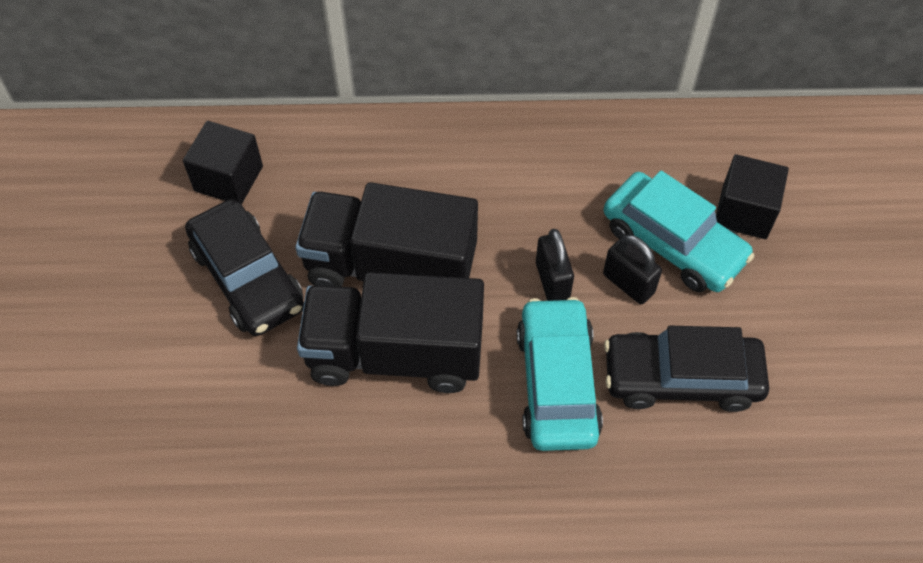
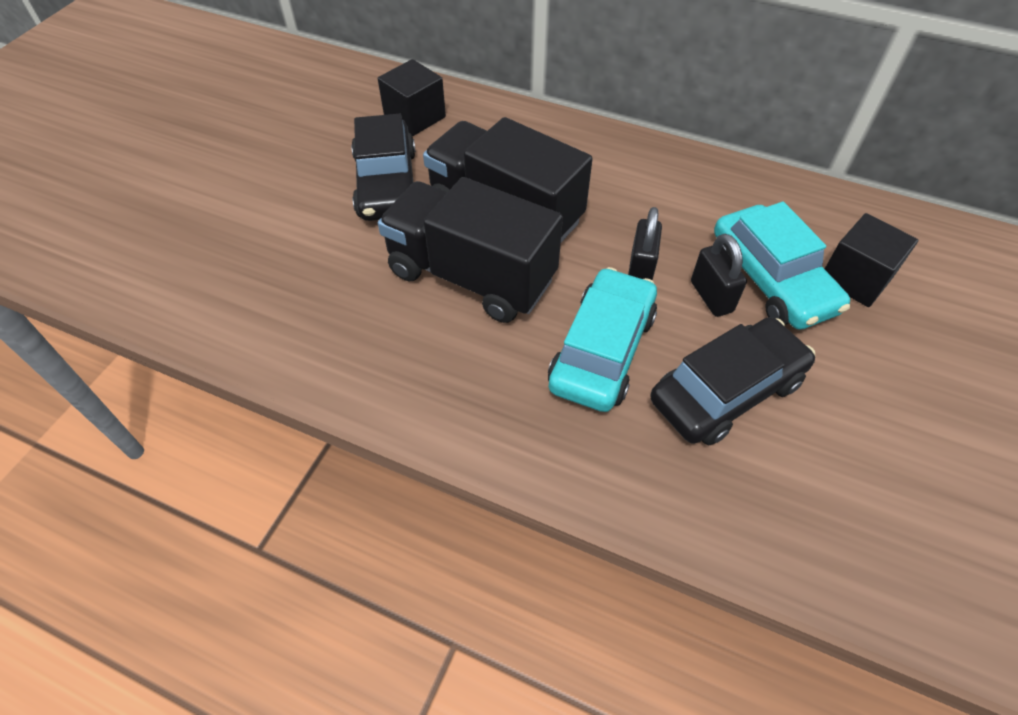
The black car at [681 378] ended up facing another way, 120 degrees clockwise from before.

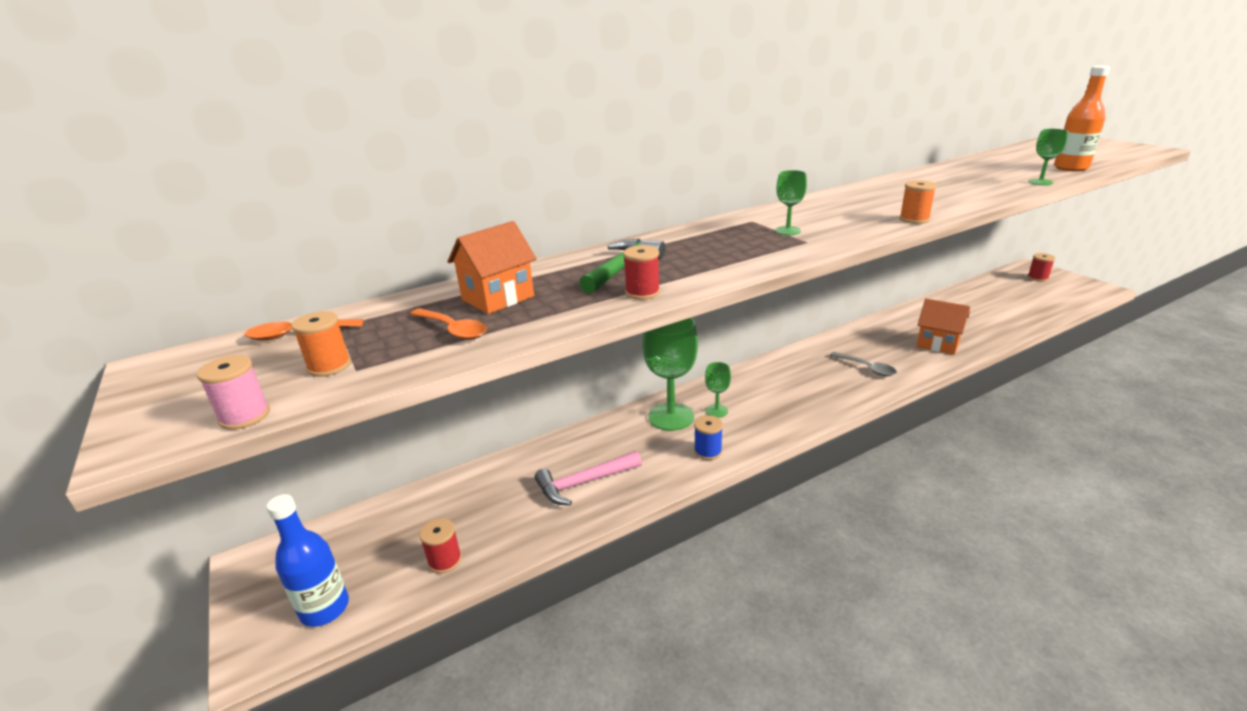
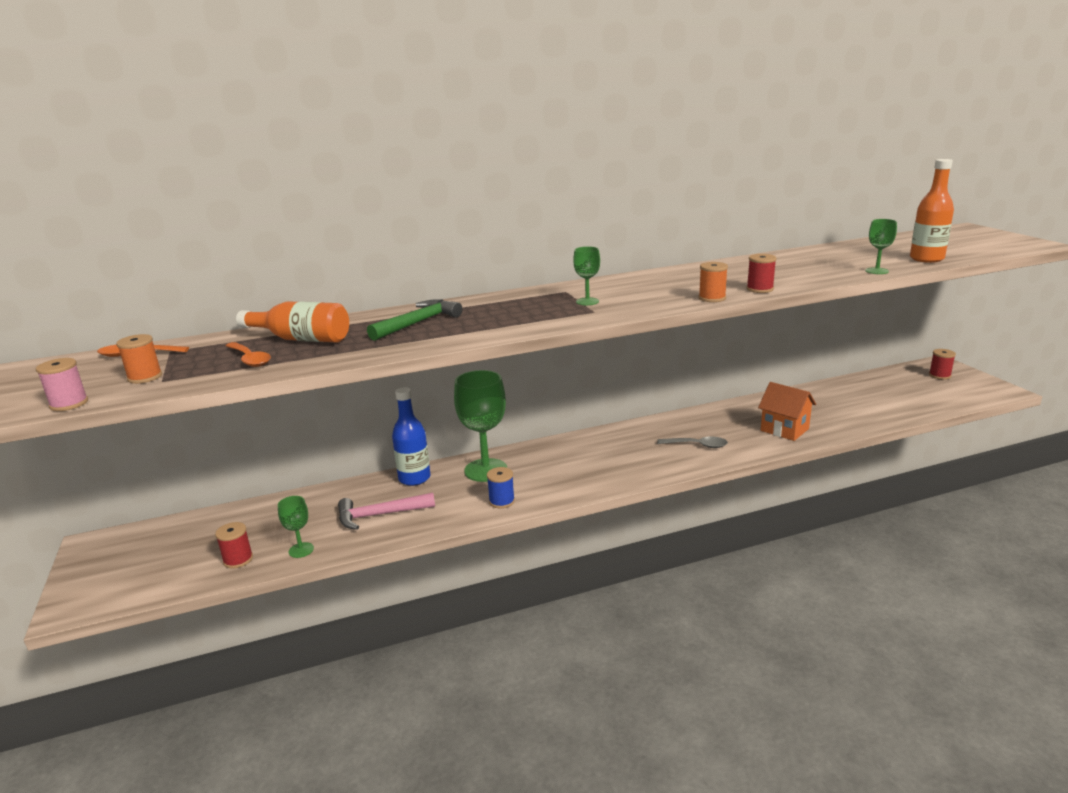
Where the orange house stood at [498 298], the orange bottle came to stand at [301 339].
The red spool ended up elsewhere, having gone from [642 292] to [760 289].
The grey spoon at [867 368] ended up facing another way, 45 degrees counterclockwise from before.
The green goblet ended up elsewhere, having gone from [717 411] to [301 550].
The blue bottle ended up elsewhere, having gone from [325 609] to [414 478].

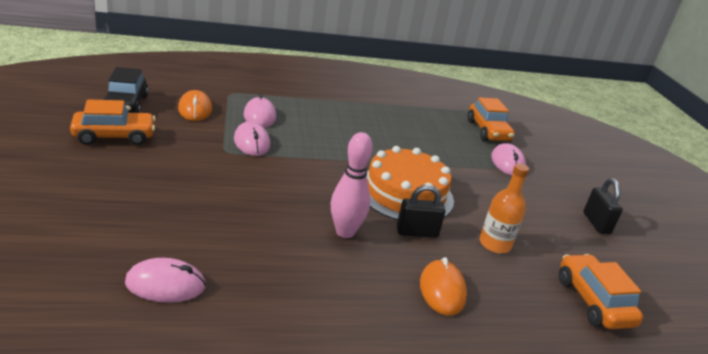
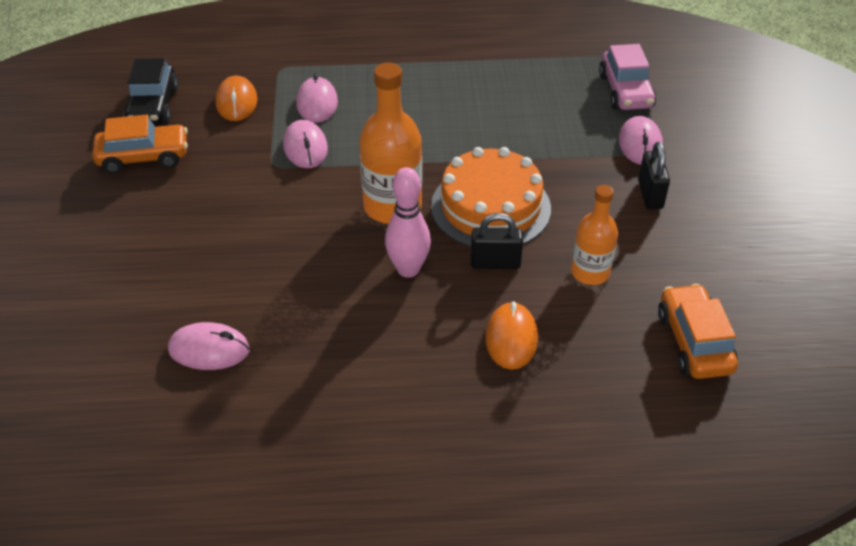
What was the orange car at [488 131] turned into the pink car at [625 91].
The black padlock ended up elsewhere, having gone from [596 223] to [650 194].
The second view gained the orange bottle at [392 207].

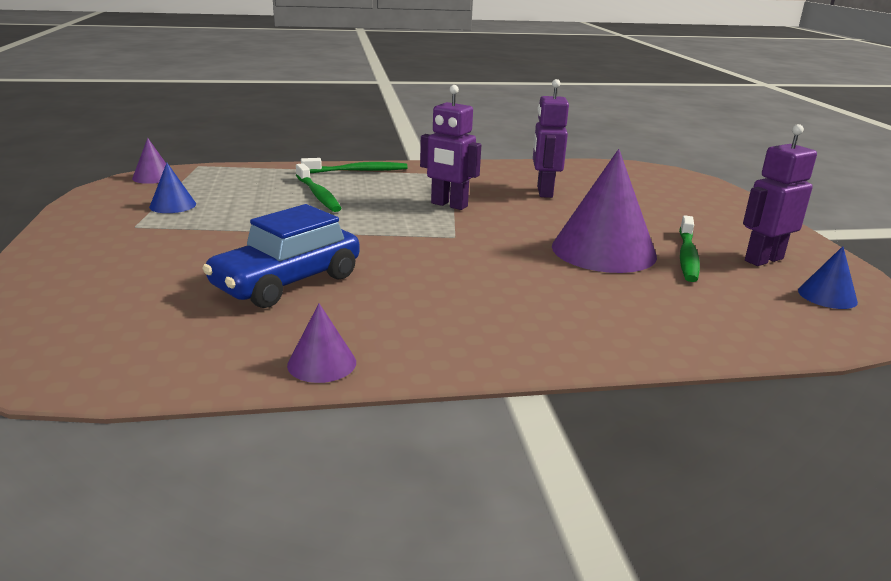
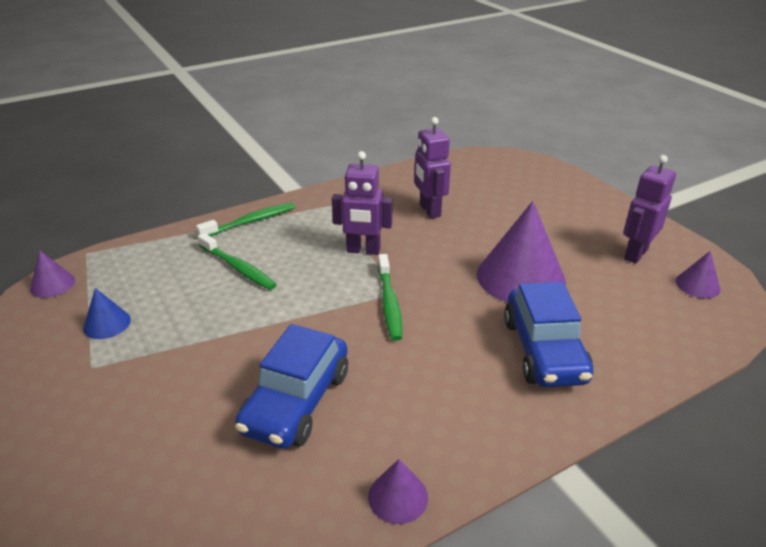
The green toothbrush ended up elsewhere, having gone from [687 256] to [389 302].
What was the blue cone at [827 296] turned into the purple cone at [697 285].
The second view gained the blue car at [544 350].

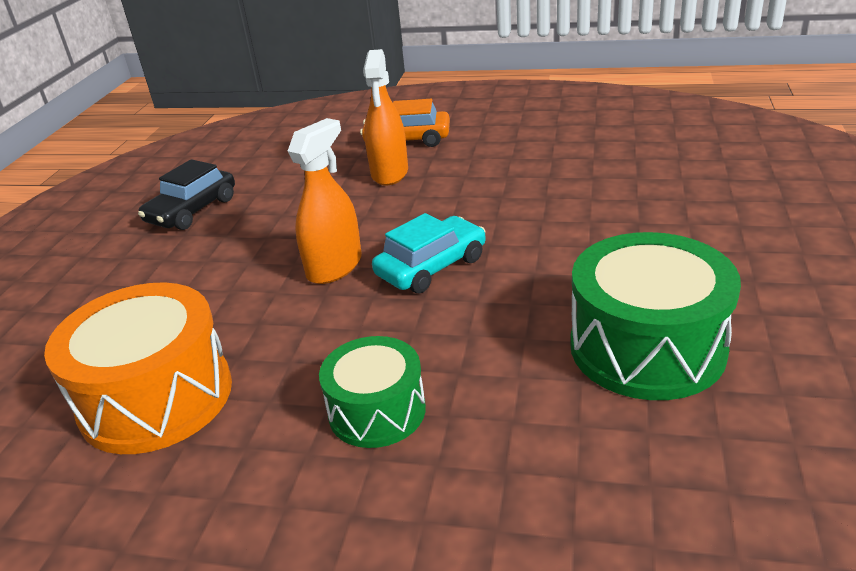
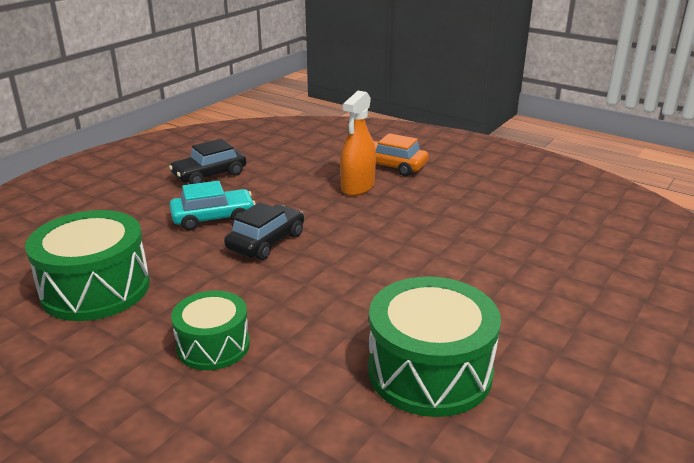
Where the orange spray bottle stood at [334 267], the black car came to stand at [266 241].
The turquoise car ended up elsewhere, having gone from [431 266] to [213 218].
What was the orange drum at [156 397] turned into the green drum at [95 289].

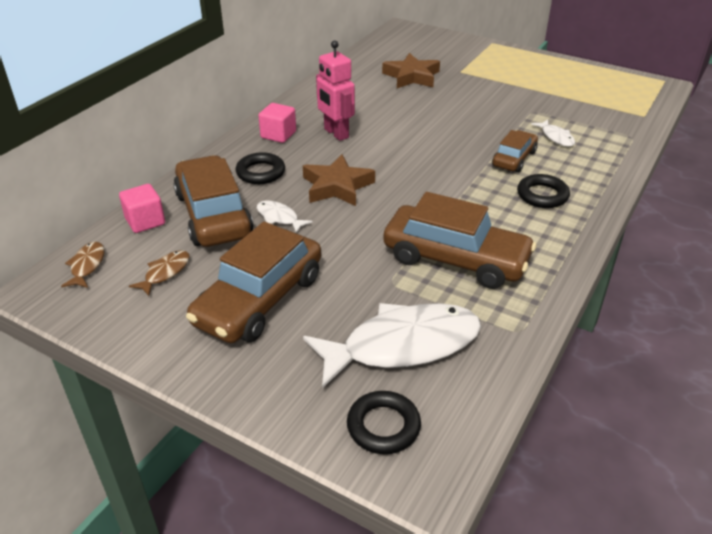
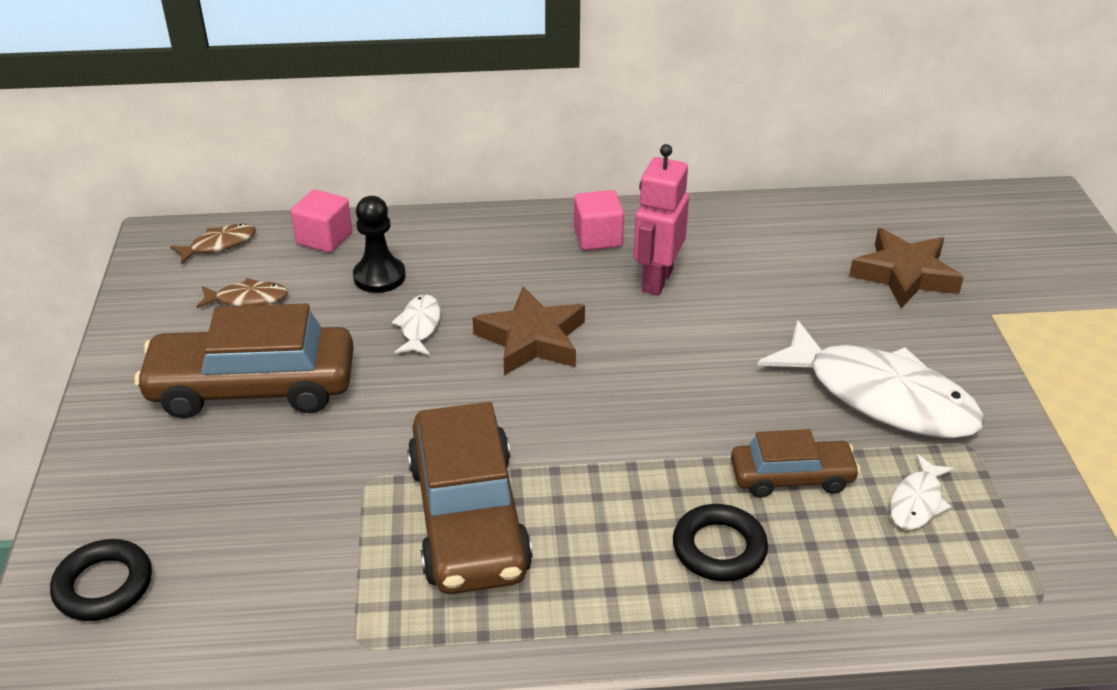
The second view lost the black ring at [260 172].
Where the brown car stood at [214 215], the black pawn came to stand at [379 277].
The white fish ended up elsewhere, having gone from [402 345] to [881 397].

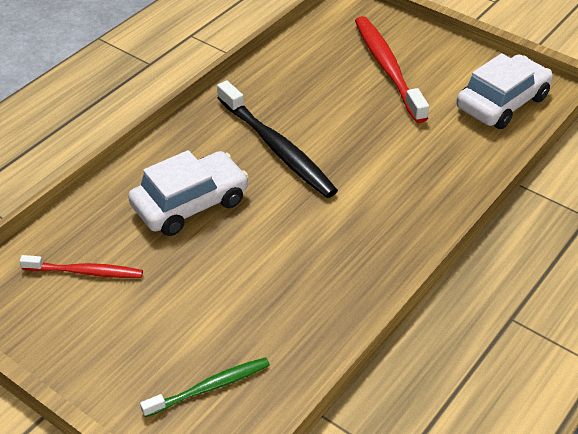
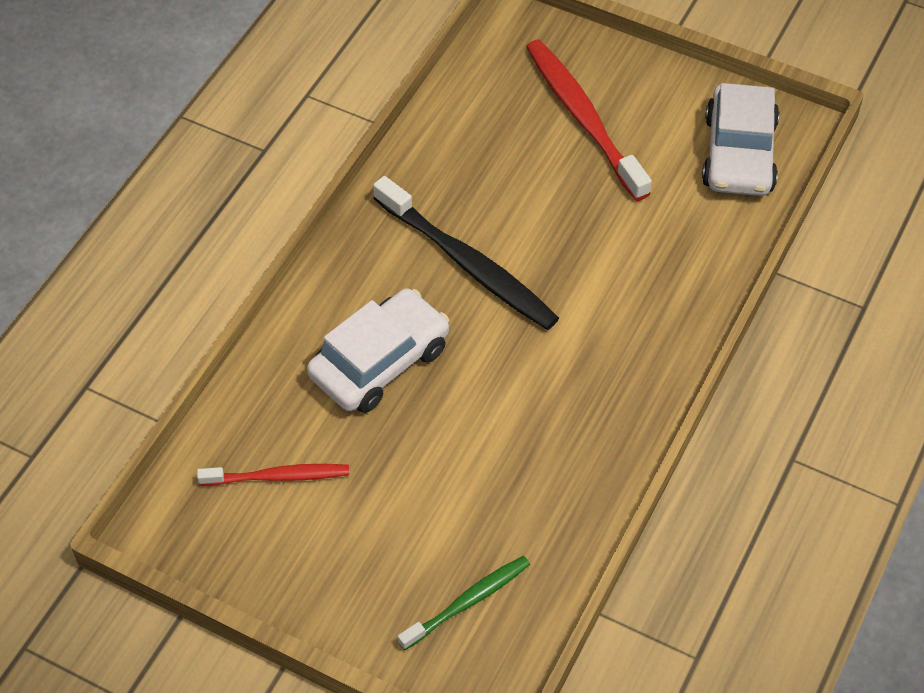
The white car at [502 102] ended up facing another way, 150 degrees clockwise from before.

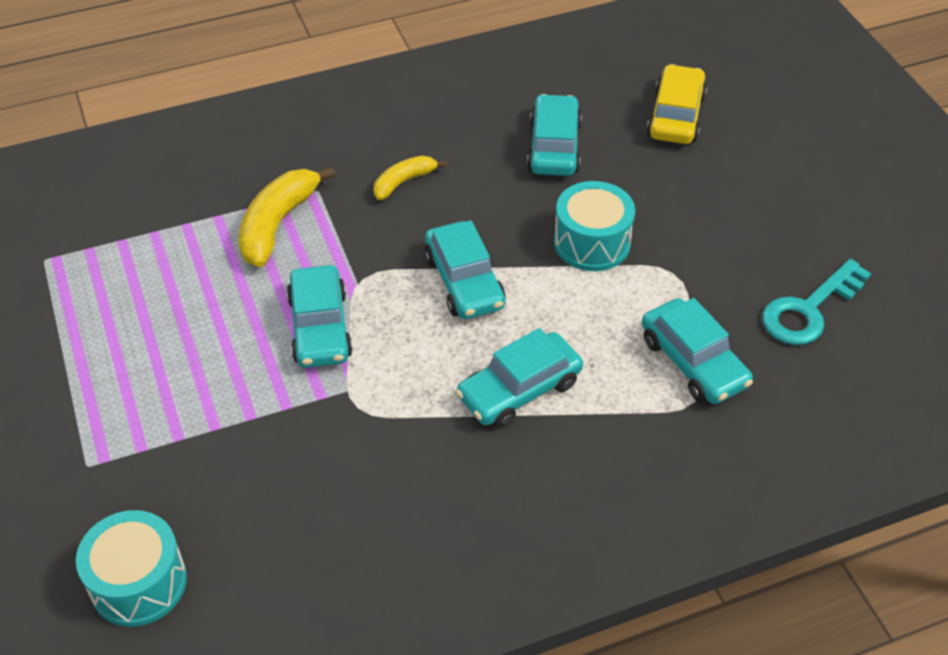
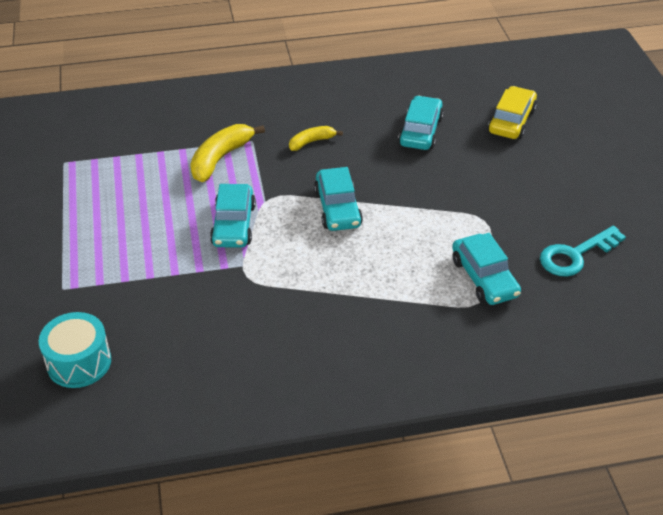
The second view lost the turquoise drum at [592 243].
The second view lost the turquoise car at [519 389].

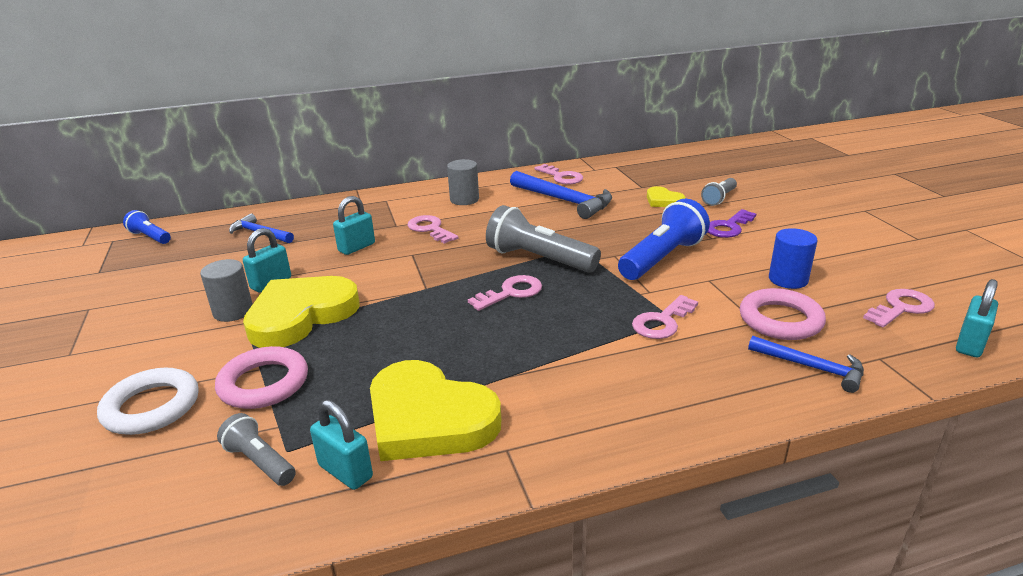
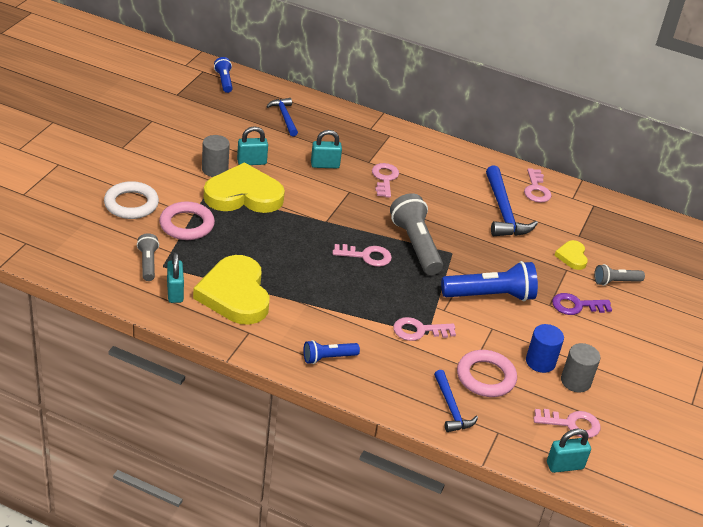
The grey cylinder ended up elsewhere, having gone from [464 199] to [575 381].
The second view gained the blue flashlight at [328 358].

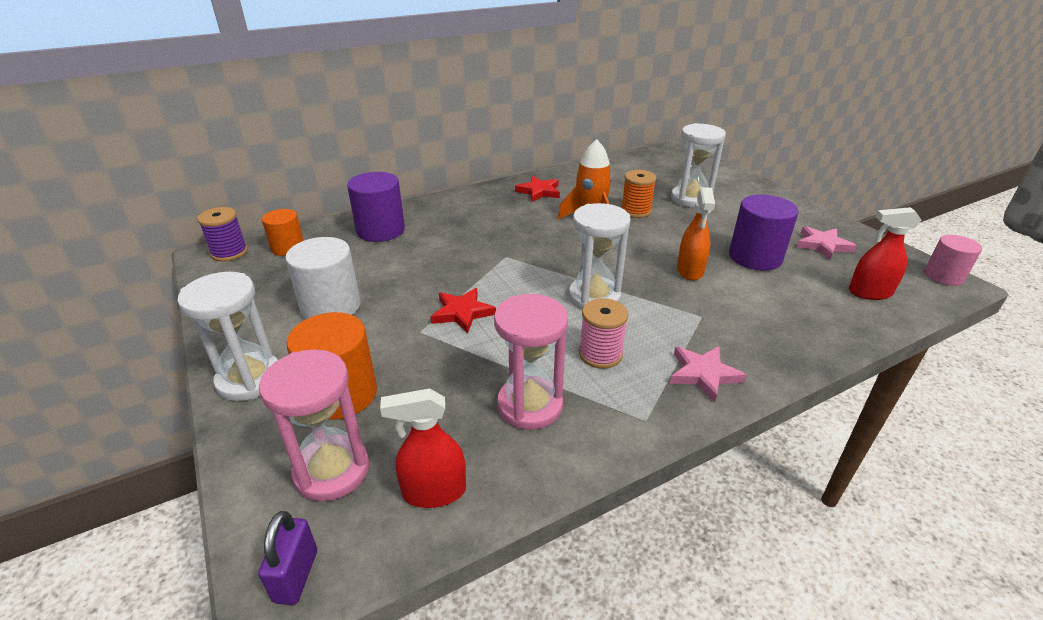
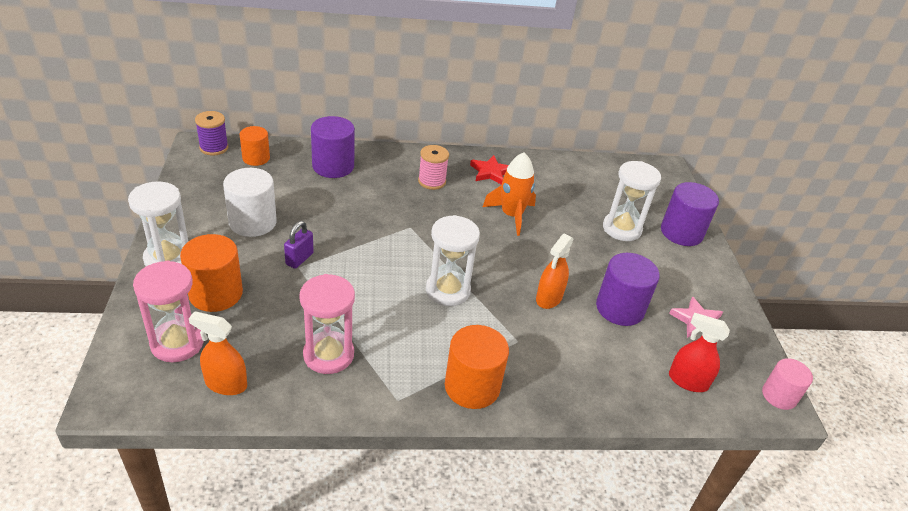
The second view lost the orange spool at [635 211].
The second view lost the red star at [462 313].
The pink spool ended up elsewhere, having gone from [600 354] to [432 181].
Where the pink star stood at [703 374], the orange cylinder came to stand at [472 386].
What was the red spray bottle at [434 492] turned into the orange spray bottle at [225 384].
The purple padlock ended up elsewhere, having gone from [296 576] to [299 259].
The second view gained the purple cylinder at [681 232].

